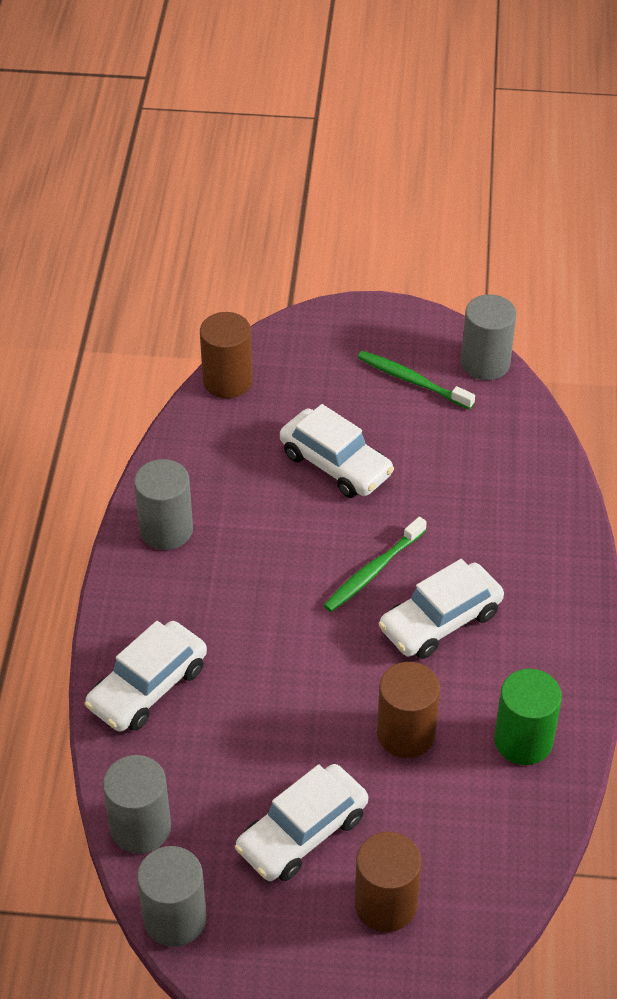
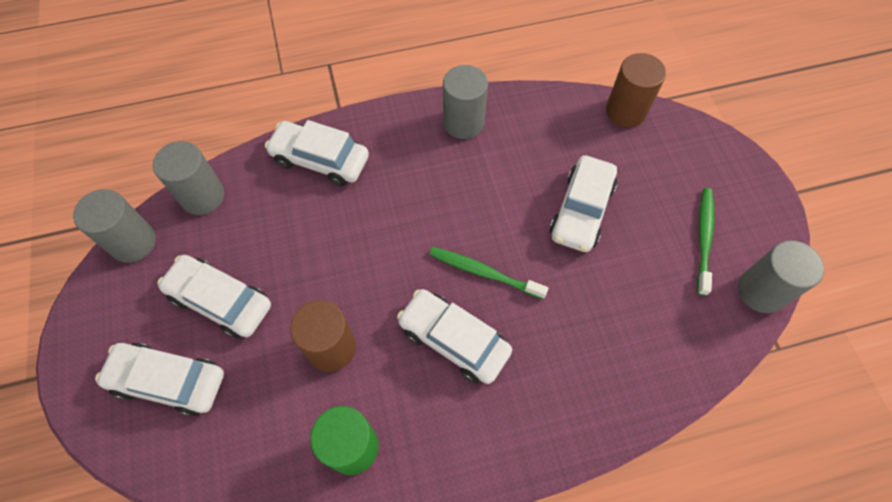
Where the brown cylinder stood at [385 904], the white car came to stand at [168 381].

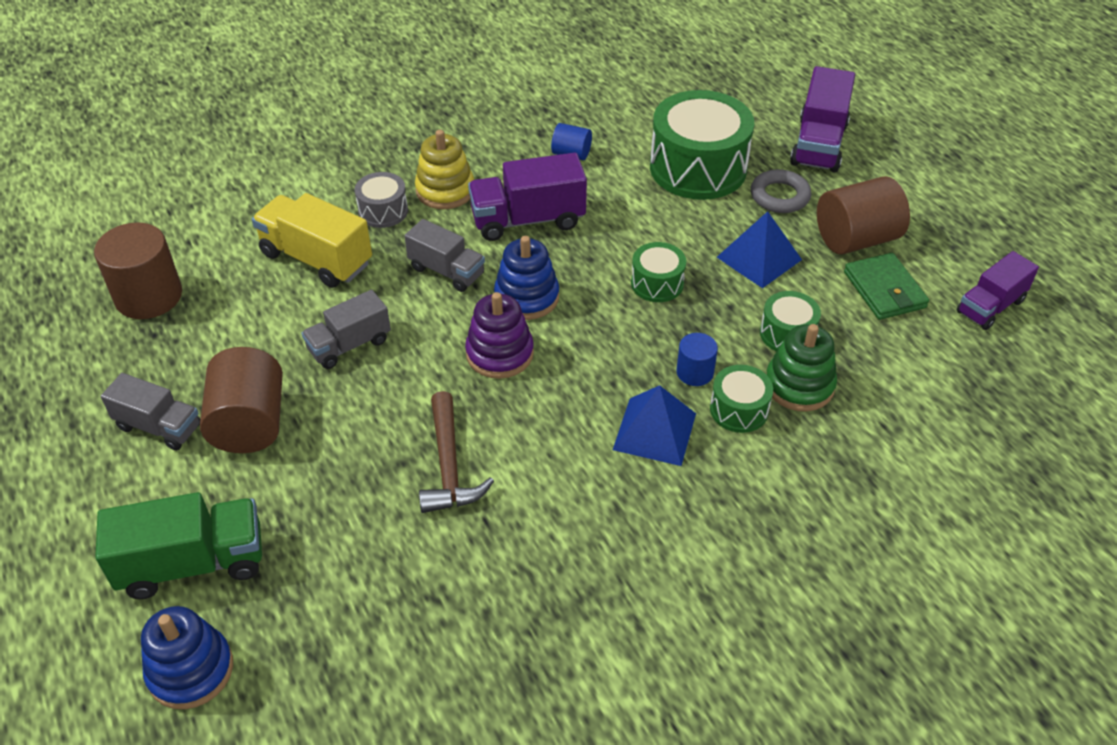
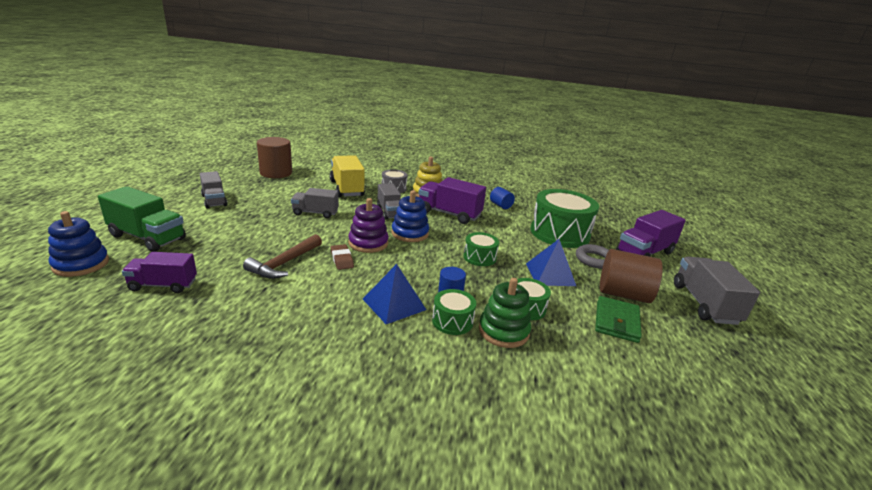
The purple truck ended up elsewhere, having gone from [990 306] to [163 285].
The second view lost the brown cylinder at [249 423].
The second view gained the brown eraser at [342 259].
The second view gained the grey truck at [704 304].

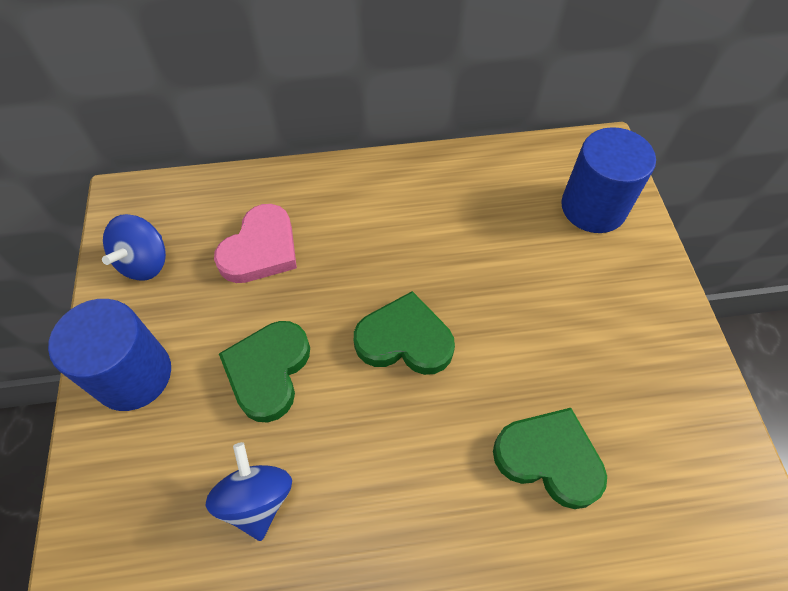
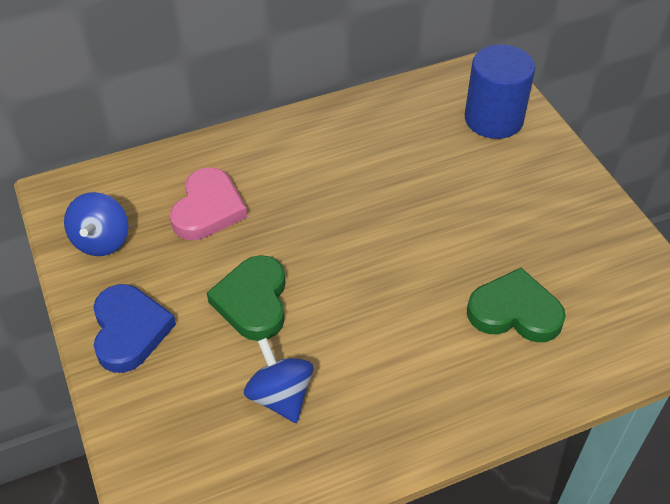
The second view lost the green heart at [404 339].
Where the blue cylinder stood at [133 375], the blue heart came to stand at [129 330].

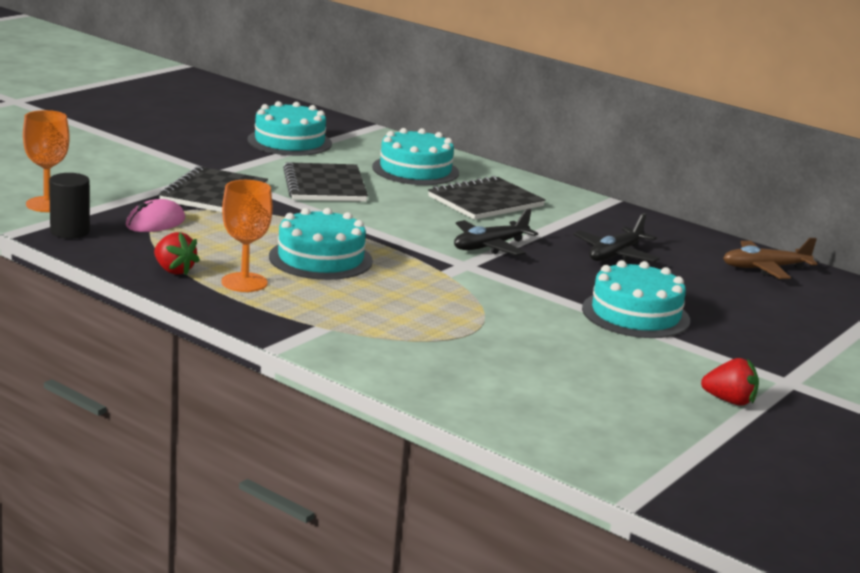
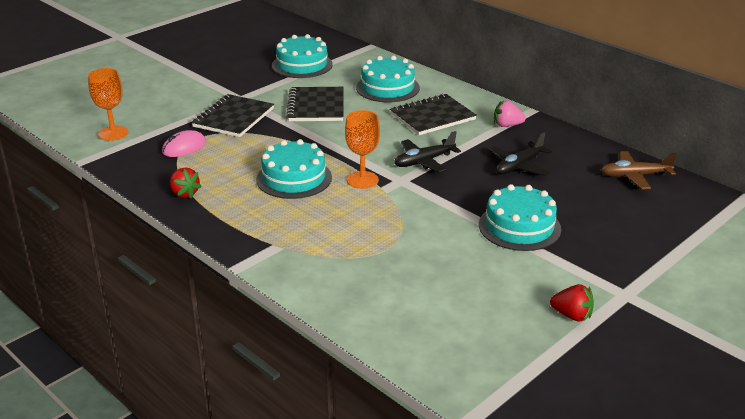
The second view lost the black cylinder at [70 231].
The orange goblet ended up elsewhere, having gone from [244 282] to [362 180].
The second view gained the pink strawberry at [507 125].

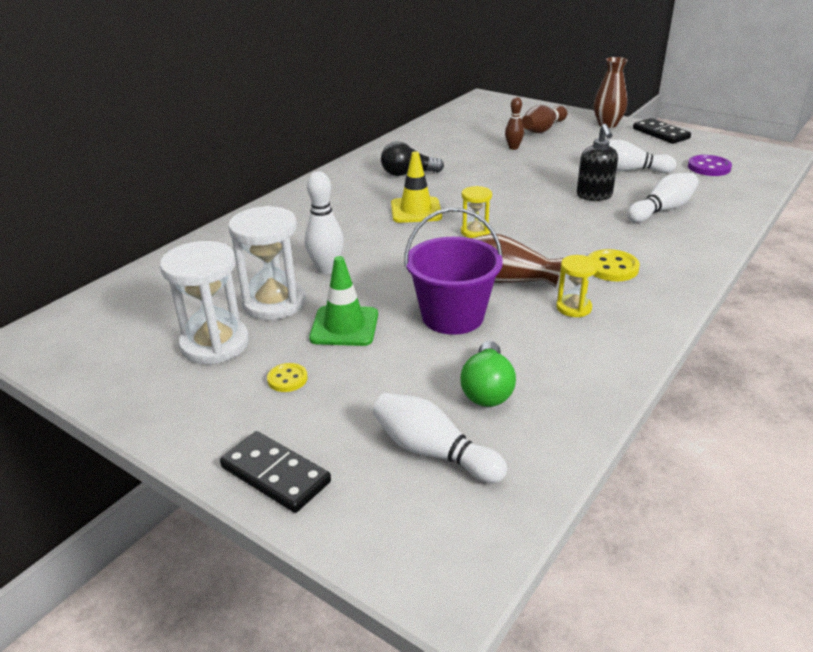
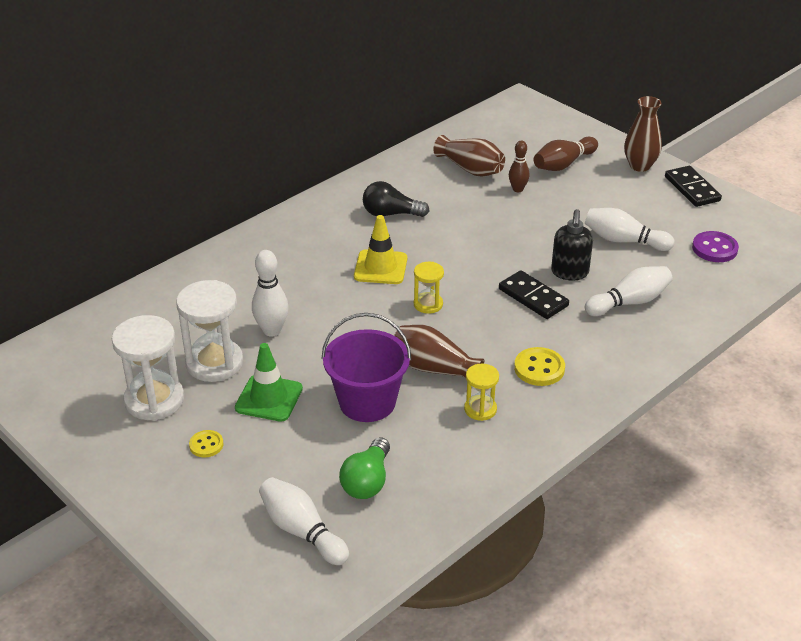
The black domino ended up elsewhere, having gone from [276 474] to [533 297].
The second view gained the brown vase at [470 169].

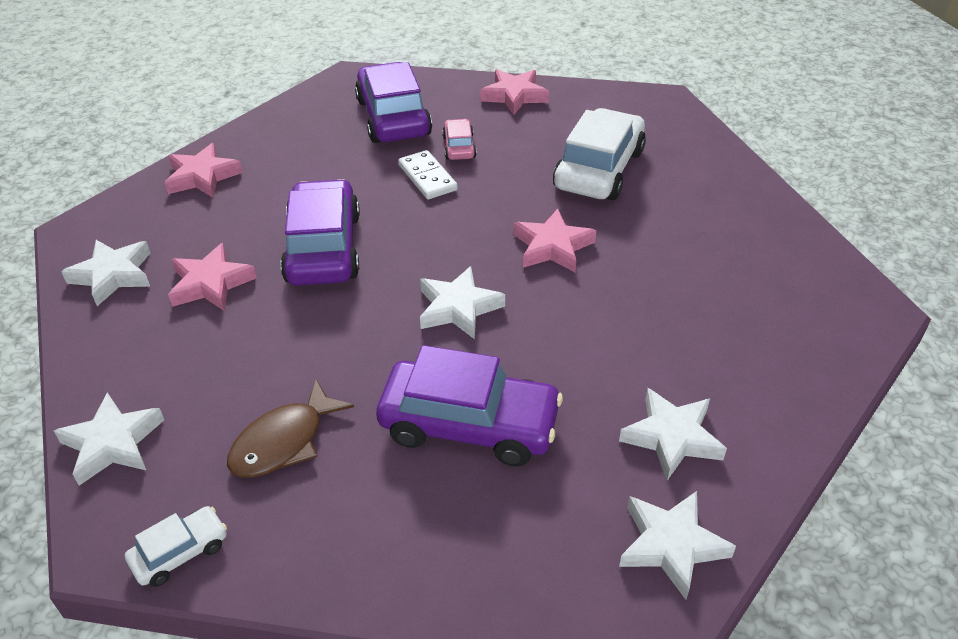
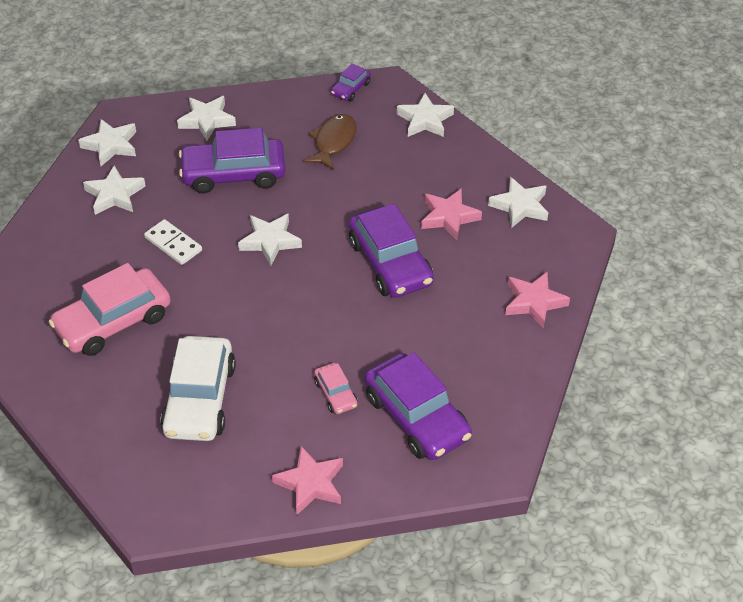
The white domino ended up elsewhere, having gone from [427 178] to [173 244].
The second view lost the pink star at [552 247].
What was the white car at [180 552] turned into the purple car at [351 89].
The second view gained the white star at [207 121].
The second view gained the pink car at [113 322].

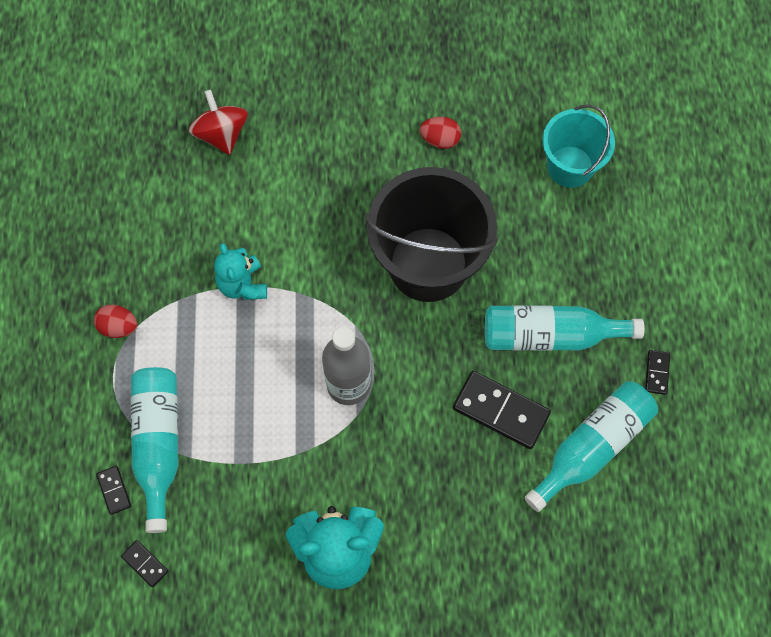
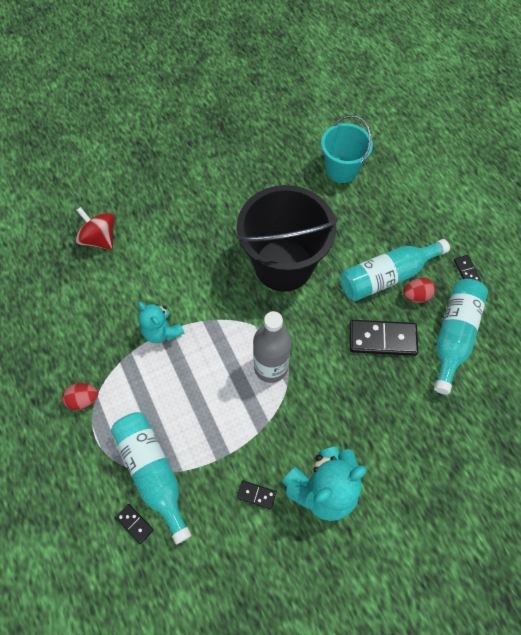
The red egg ended up elsewhere, having gone from [440 139] to [416 296].
The black domino ended up elsewhere, having gone from [145 564] to [256 495].

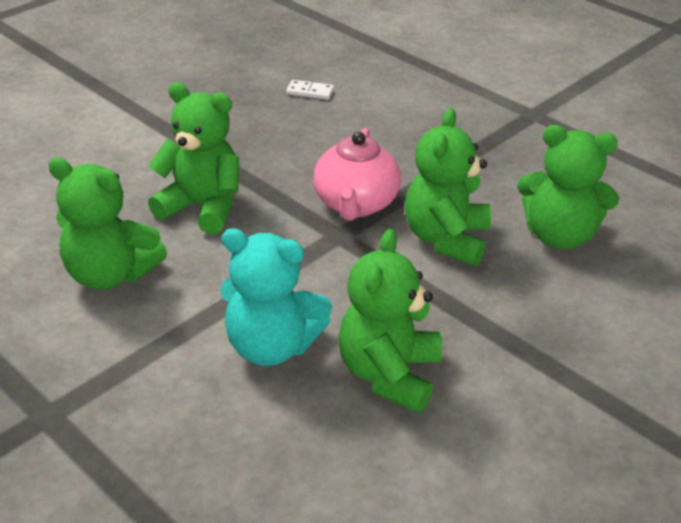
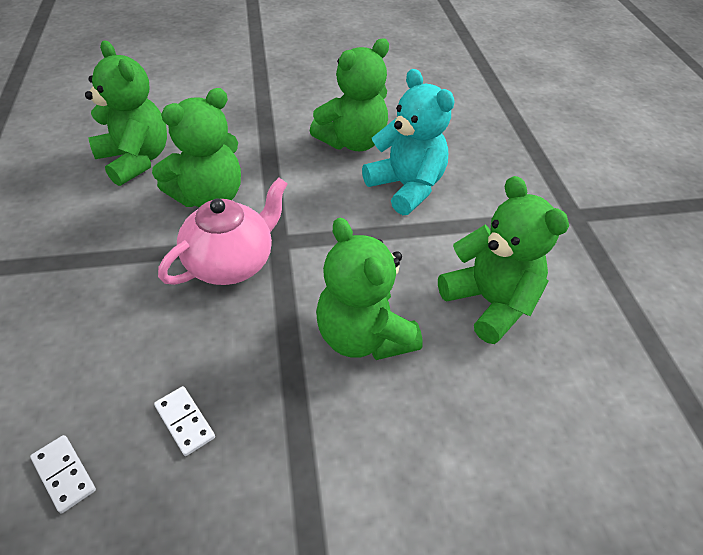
The second view gained the white domino at [185 421].

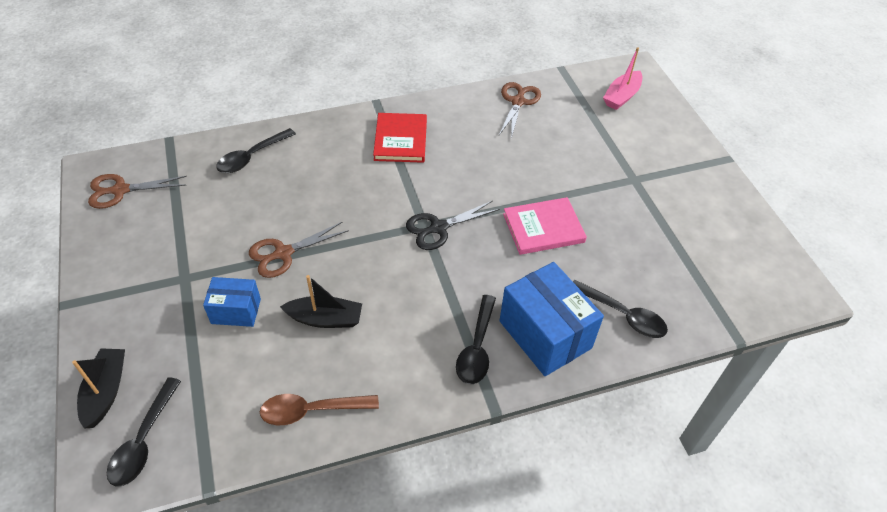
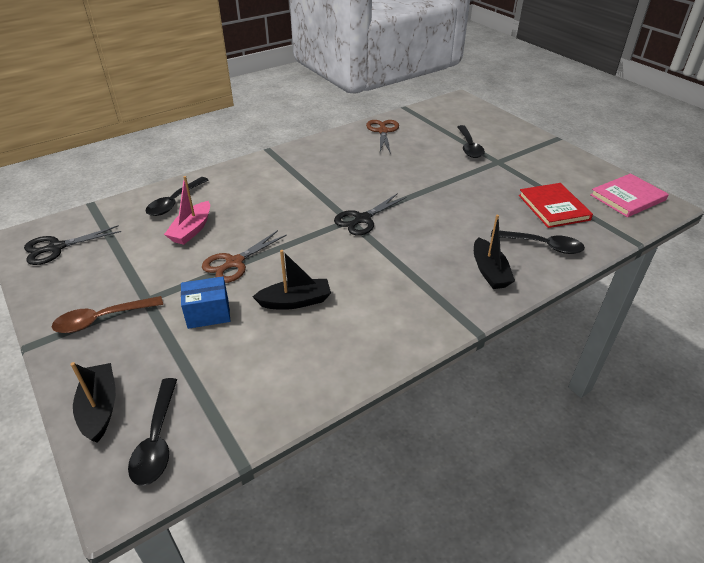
The pink boat ended up elsewhere, having gone from [621 96] to [192 230].
The red book ended up elsewhere, having gone from [400 140] to [553 207].
What was the brown scissors at [120 190] turned into the black scissors at [56 247].
The pink book ended up elsewhere, having gone from [543 228] to [627 197].
Where the blue box stood at [545 334], the black boat came to stand at [489 271].
The black spoon ended up elsewhere, having gone from [477 348] to [469 147].
The brown spoon ended up elsewhere, having gone from [311 410] to [102 319].

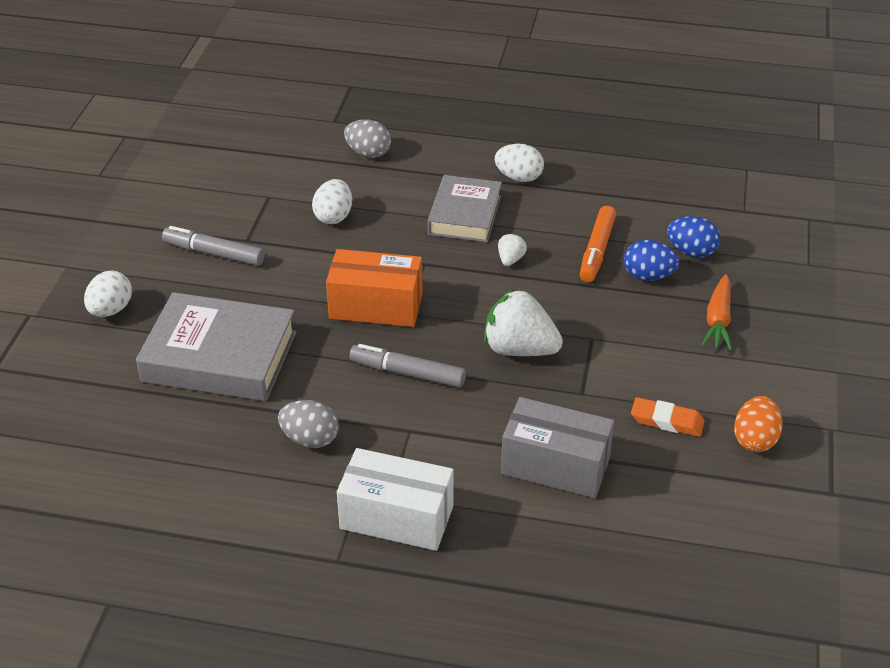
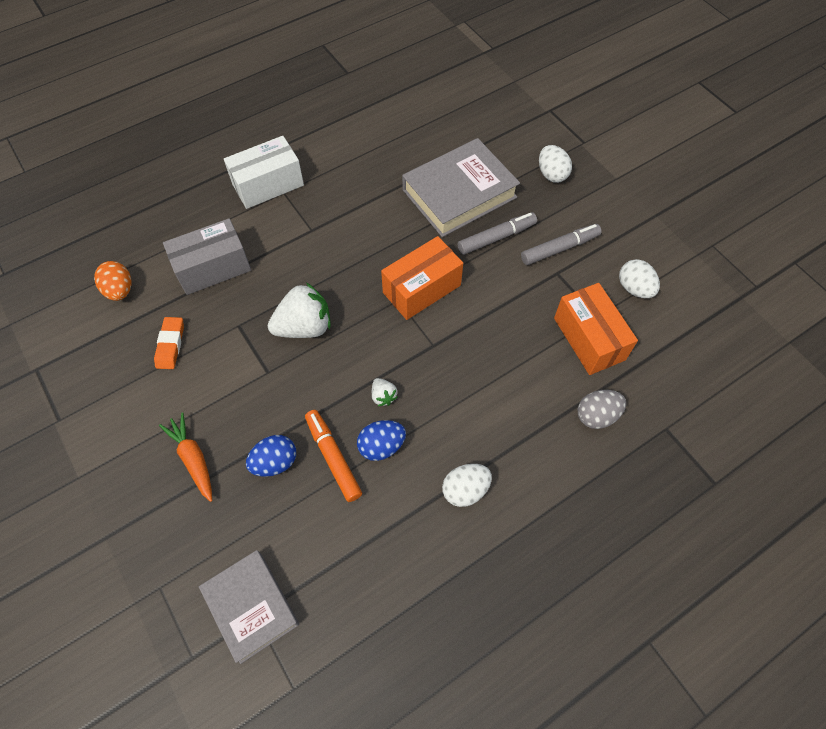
The grey book ended up elsewhere, having gone from [465 215] to [251 606].
The white egg ended up elsewhere, having gone from [333 216] to [634 288].
The blue egg ended up elsewhere, having gone from [691 252] to [381 446].
The grey marker ended up elsewhere, having gone from [407 373] to [496 237].
The orange egg ended up elsewhere, having gone from [755 439] to [120 290].
The orange eraser at [667 421] ended up facing another way, 60 degrees counterclockwise from before.
The second view lost the grey egg at [310 439].
The second view gained the orange box at [589 339].

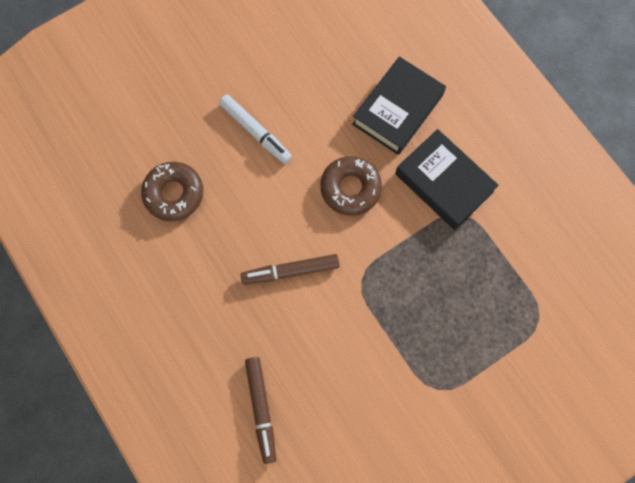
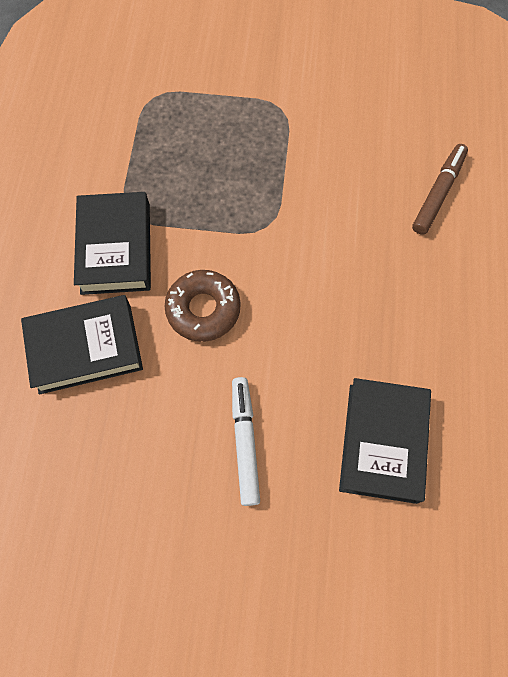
Where the brown donut stood at [174 194], the black book came to stand at [382 442].
The second view lost the brown marker at [290 271].

